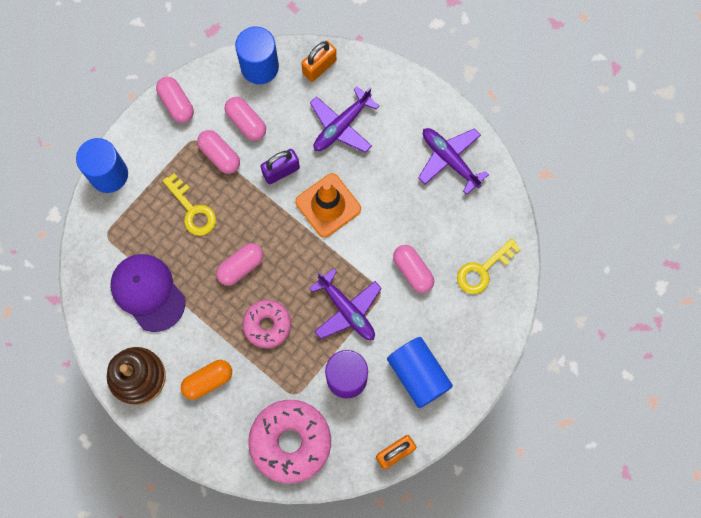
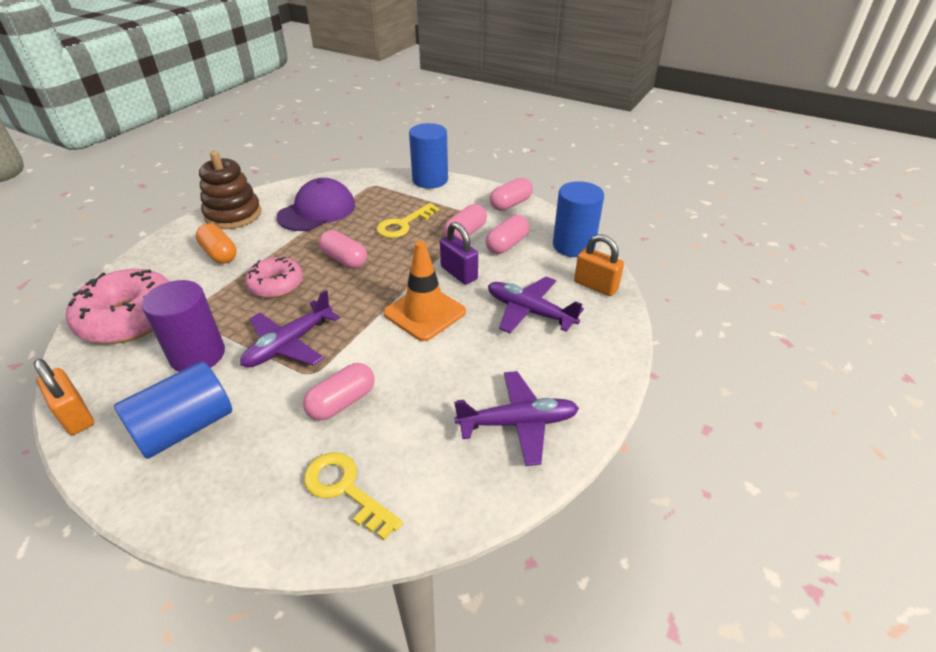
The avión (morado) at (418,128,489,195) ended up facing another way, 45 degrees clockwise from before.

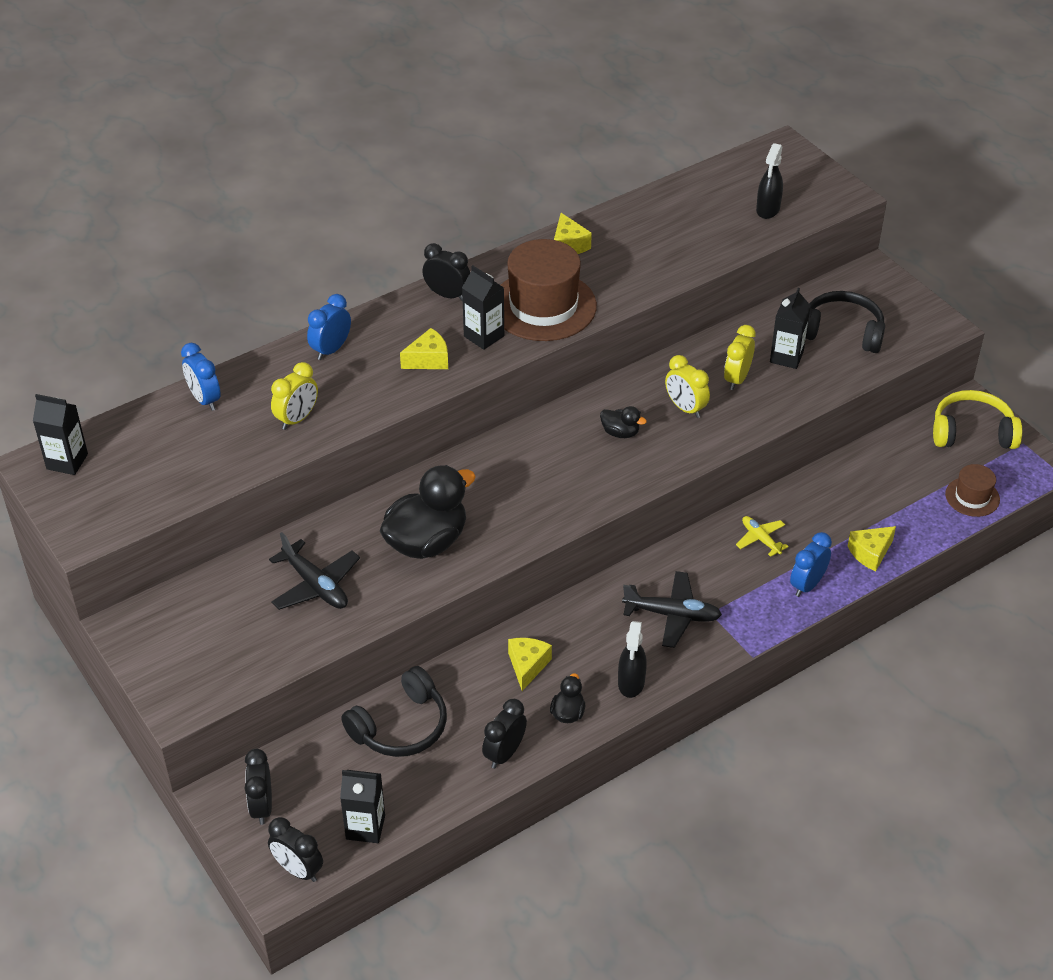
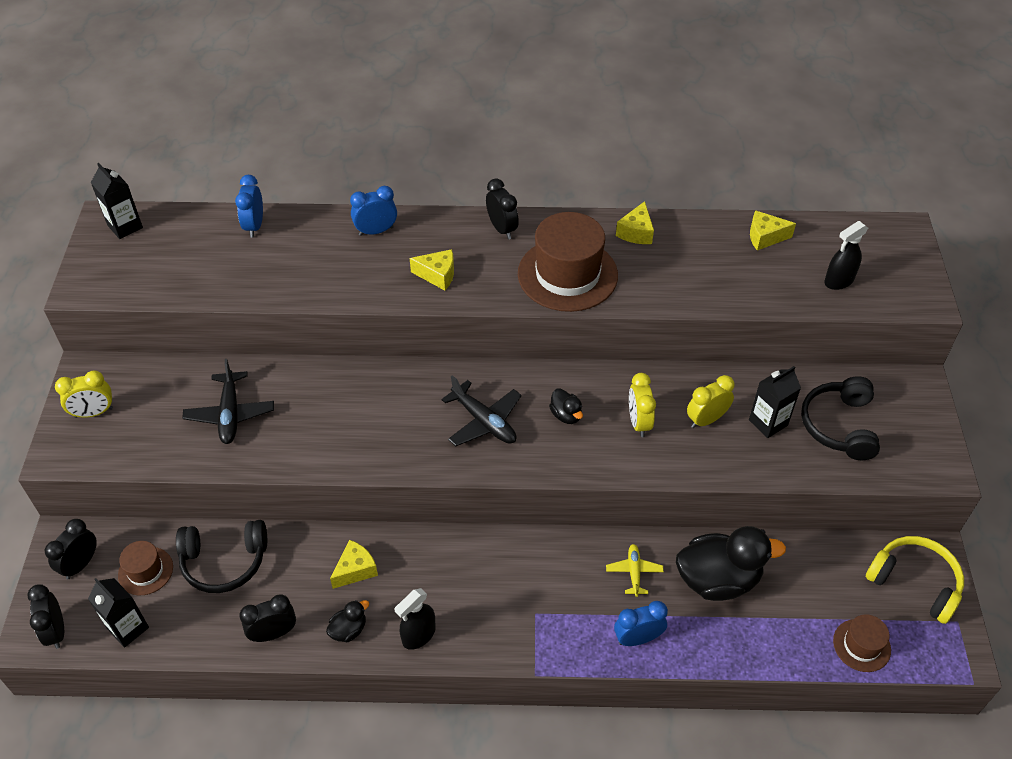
The despertador (amarillo) ended up elsewhere, having gone from (271,362,318,430) to (55,371,113,418). The second view gained the sombrero (marrón) at (118,541,173,595). The avión (negro) ended up elsewhere, having gone from (622,571,722,648) to (441,375,522,446). The pato (negro) ended up elsewhere, having gone from (380,465,476,559) to (676,526,786,601). The queso (amarillo) ended up elsewhere, having gone from (848,526,896,572) to (750,210,796,250). The auriculares (negro) at (806,291,885,353) ended up facing another way, 135 degrees counterclockwise from before. The second view lost the cartón de leche (negro) at (462,265,504,350).

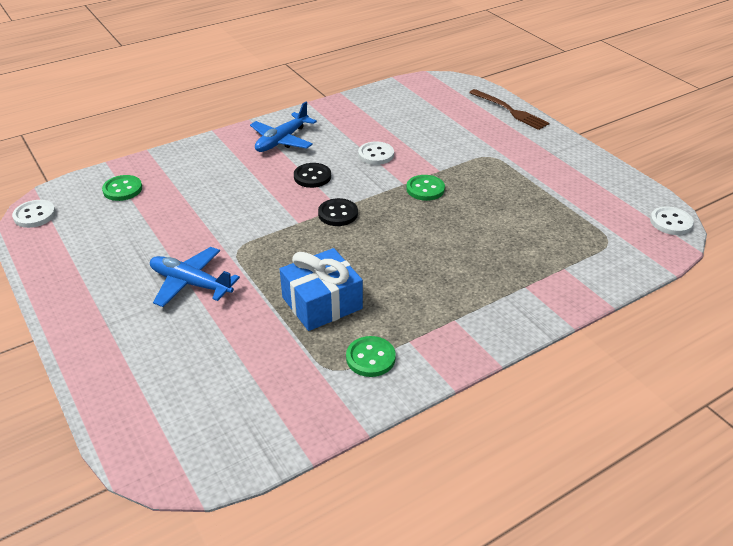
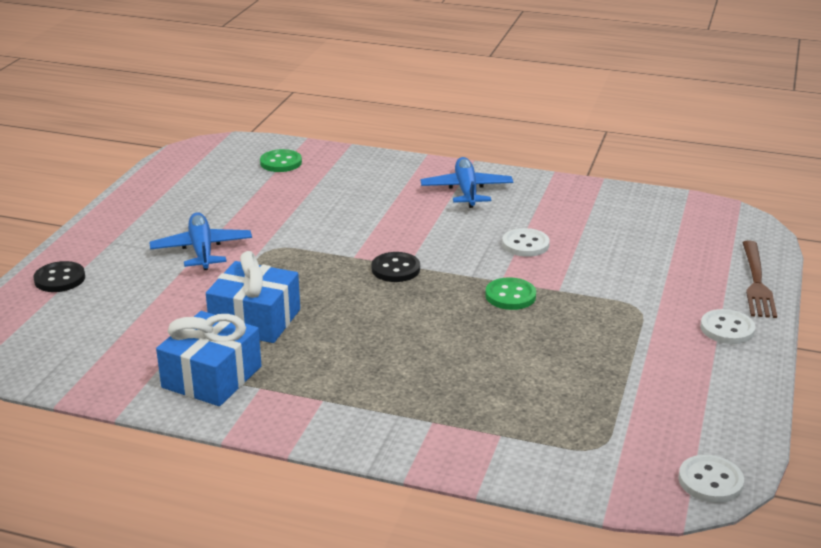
The botón (negro) ended up elsewhere, having gone from (294,163,331,188) to (34,261,85,292). Where the botón (verde) stood at (346,336,396,377), the regalo (azul) came to stand at (156,311,262,406). The avión (azul) at (250,102,317,152) ended up facing another way, 90 degrees clockwise from before. The botón (blanco) ended up elsewhere, having gone from (12,200,56,228) to (700,309,756,344).

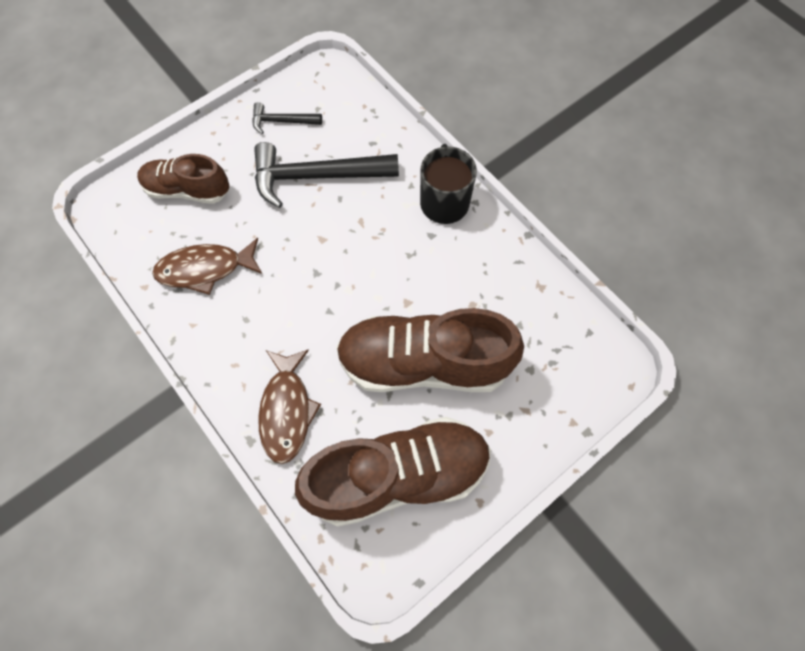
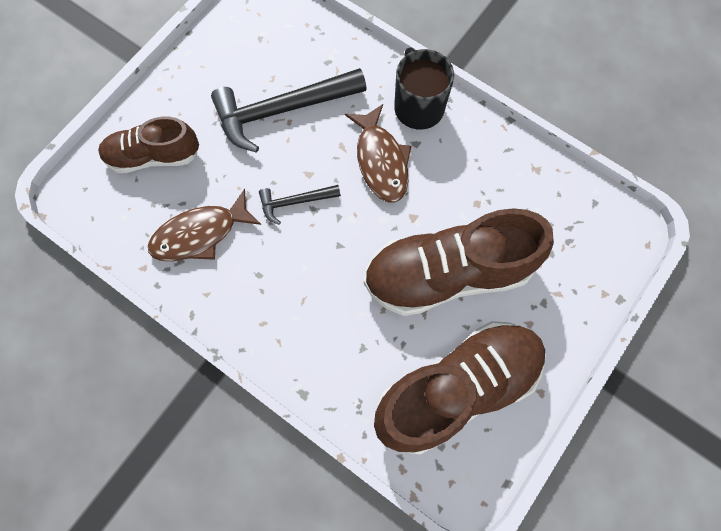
The martillo (negro) ended up elsewhere, having gone from (252,102,322,134) to (259,185,341,225). The pez (marrón) ended up elsewhere, having gone from (258,349,321,464) to (345,104,411,202).

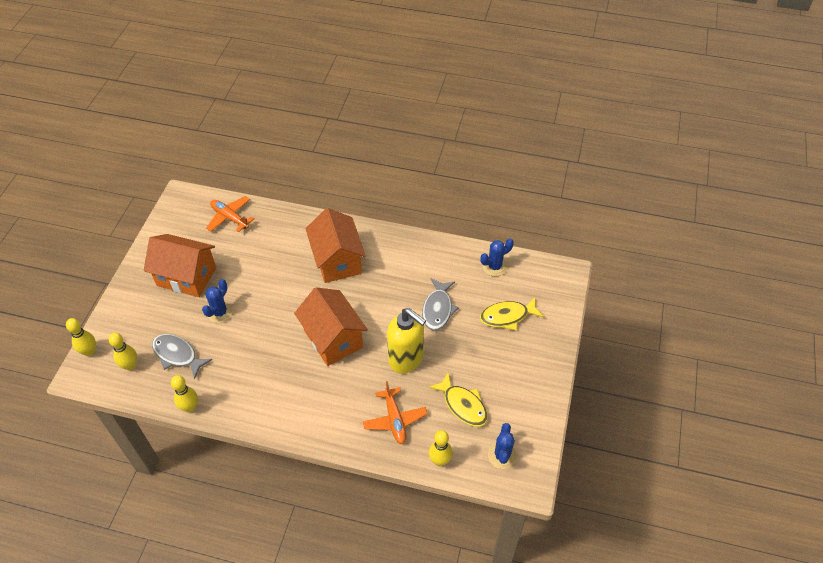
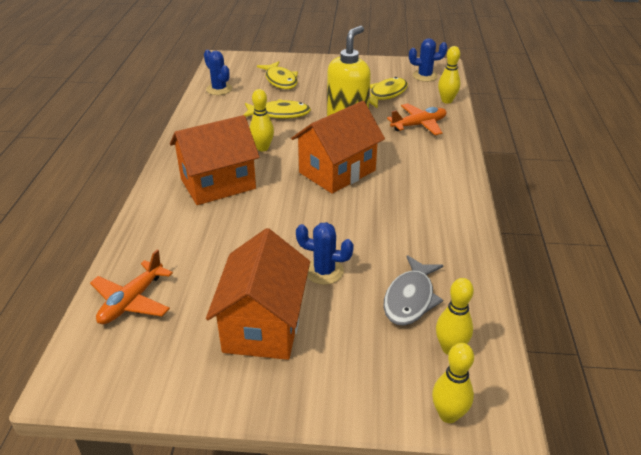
What was the pez (gris) at (422,278,458,330) turned into the pez (amarillo) at (243,99,311,119). The bolo (amarillo) ended up elsewhere, having gone from (171,375,198,412) to (250,89,274,151).

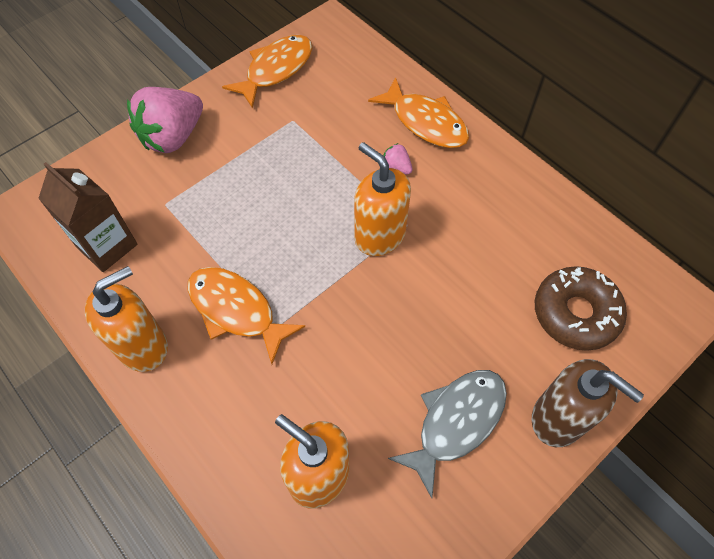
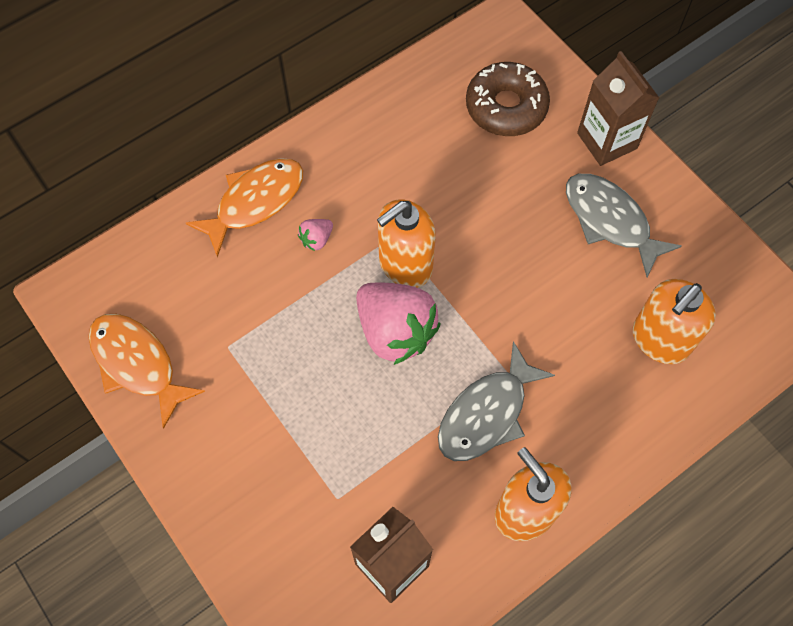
The fresa (rosa) ended up elsewhere, having gone from (127,87,203,153) to (356,282,441,365). What was the pez (naranja) at (188,267,305,364) turned into the pez (gris) at (438,341,555,461). Where the dispensador de jabón (marrón) stood at (531,359,644,447), the cartón de leche (marrón) came to stand at (577,51,659,166).

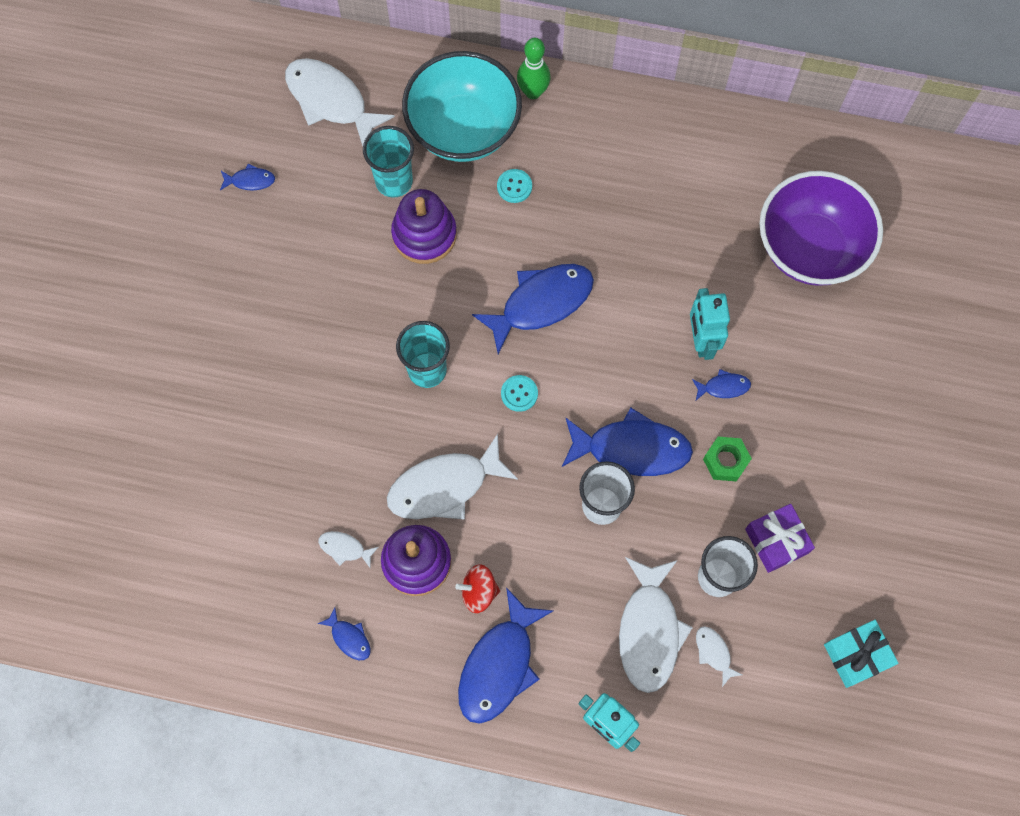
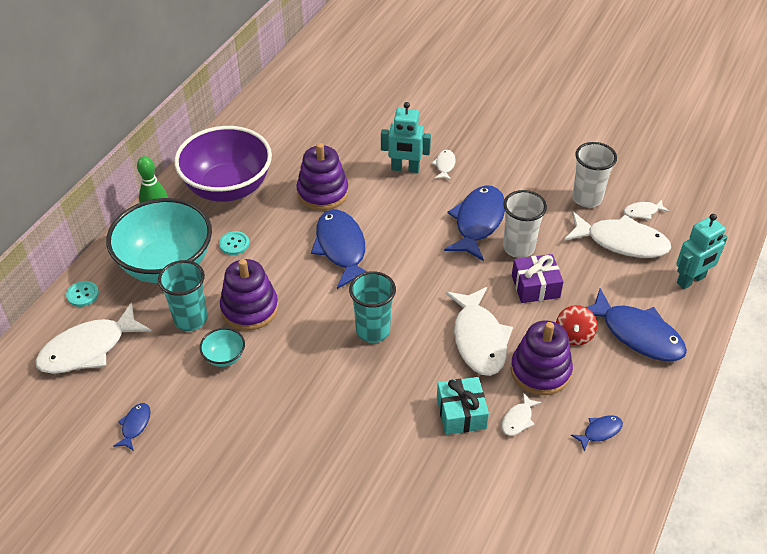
The botón (turquesa) ended up elsewhere, having gone from (501,375,538,412) to (66,281,99,307). The cuenco (morado) ended up elsewhere, having gone from (759,171,883,286) to (174,126,272,202). The second view gained the cuenco (turquesa) at (200,328,245,367). The second view gained the juguete apilable (morado) at (296,143,349,210). What was the pez (azul) at (692,369,751,400) turned into the pez (blanco) at (431,150,455,181). The regalo (turquesa) ended up elsewhere, having gone from (824,620,898,688) to (437,377,489,435). The regalo (morado) ended up elsewhere, having gone from (745,504,815,573) to (512,254,564,303). The second view lost the tuerca (verde) at (703,436,752,482).

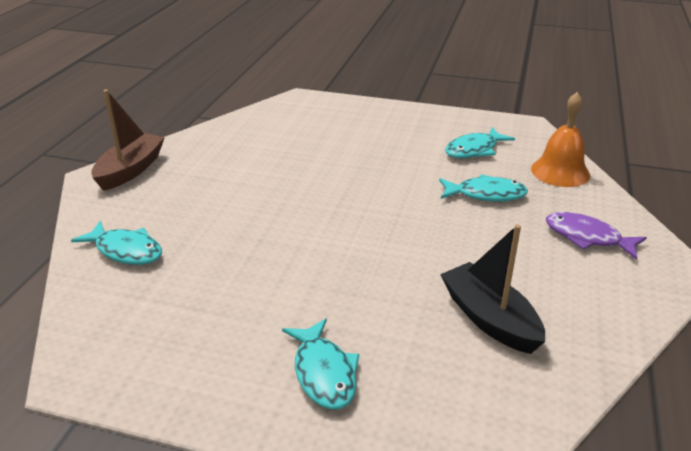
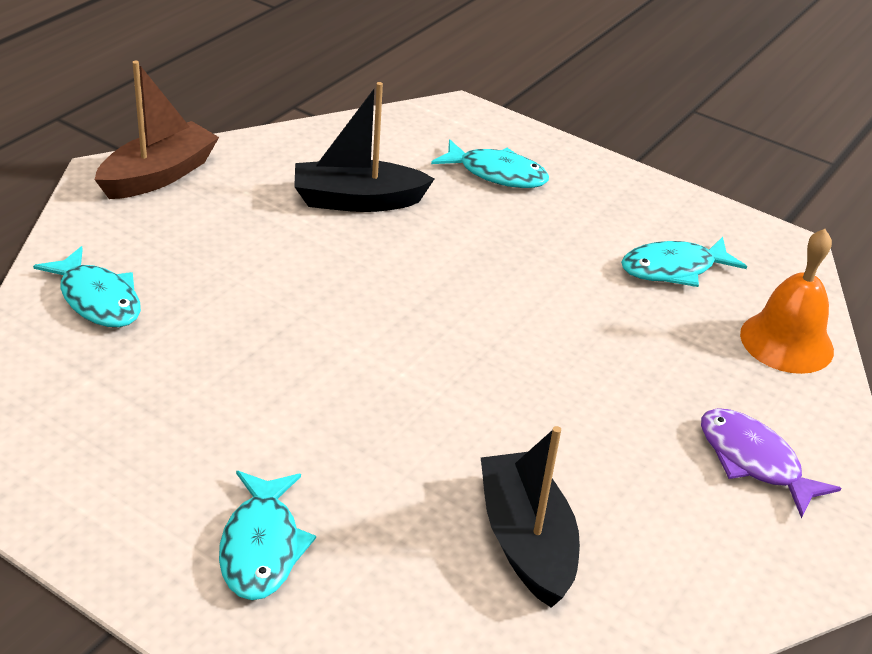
The second view gained the barco (negro) at (294,82,434,212). The pez (turquesa) ended up elsewhere, having gone from (439,174,528,202) to (431,139,549,188).

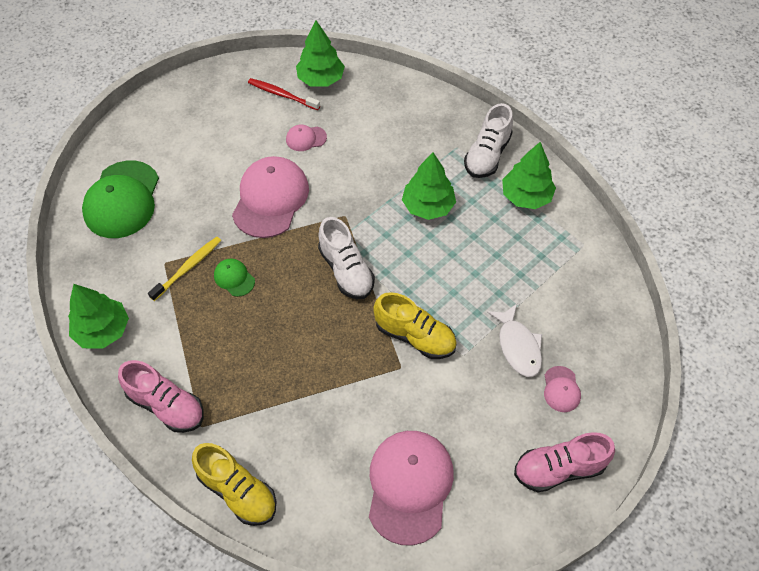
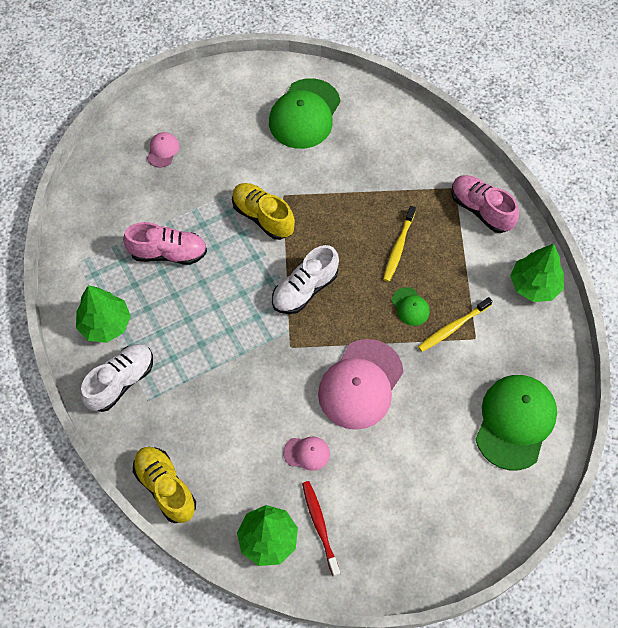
The zapato (rosa) ended up elsewhere, having gone from (514,432,615,492) to (123,222,207,265). The zapato (amarillo) ended up elsewhere, having gone from (192,443,277,526) to (133,447,196,523). What was the gorra (rosa) at (369,431,454,545) turned into the gorra (verde) at (269,78,341,149). The zapato (blanco) at (318,217,375,299) ended up facing another way, 120 degrees counterclockwise from before. The cepillo de dientes (rojo) at (248,78,320,110) ended up facing another way, 150 degrees counterclockwise from before. The second view gained the cepillo de dientes (amarillo) at (383,206,416,282). The second view lost the árbol (verde) at (402,152,456,220). The second view lost the pez (blanco) at (487,304,542,377).

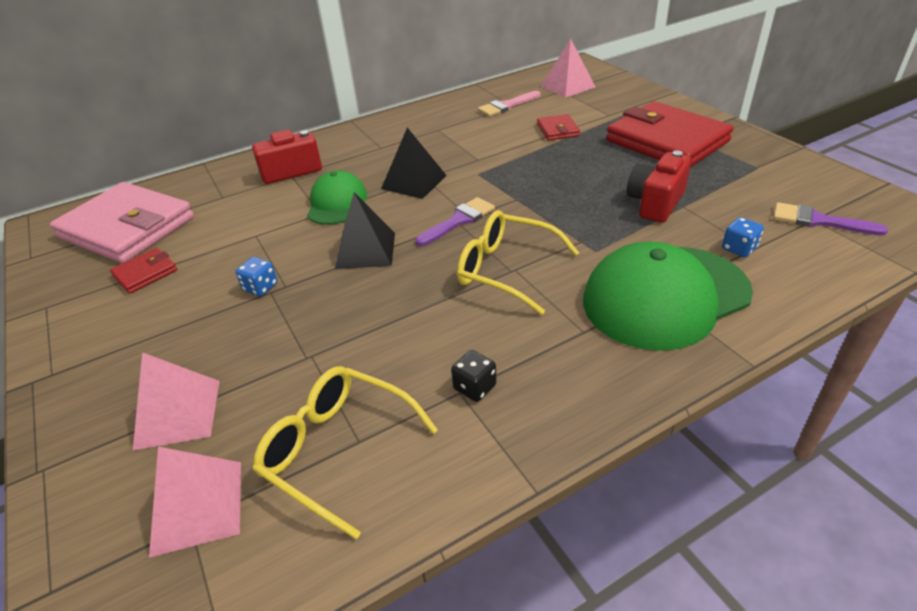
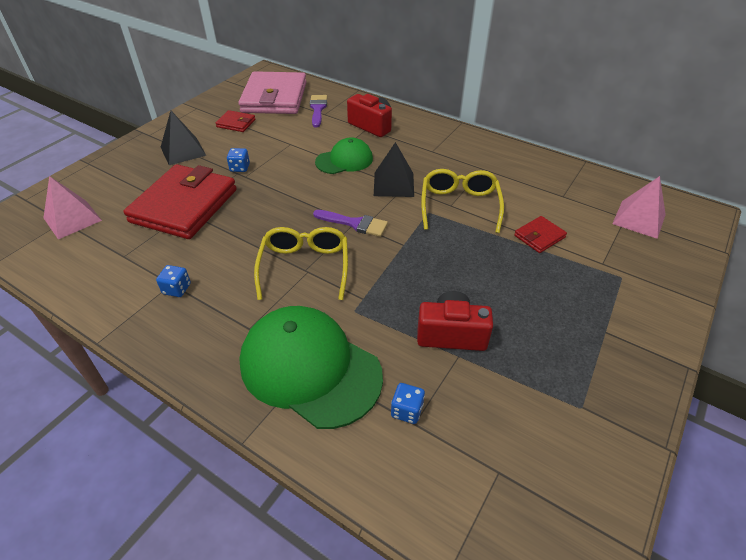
The cartera (rojo) ended up elsewhere, having gone from (606,101,734,167) to (124,164,237,239). What was the dado (negro) at (451,350,497,402) turned into the dado (azul) at (156,265,191,297). The pirámide (negro) ended up elsewhere, having gone from (335,192,395,269) to (161,111,206,165). The pincel (morado) ended up elsewhere, having gone from (773,202,888,235) to (310,95,327,127). The gafas (amarillo) ended up elsewhere, having gone from (253,366,438,539) to (421,169,504,233). The second view lost the pirámide (rosa) at (133,352,220,450). The second view lost the pincel (rosa) at (478,91,541,117).

